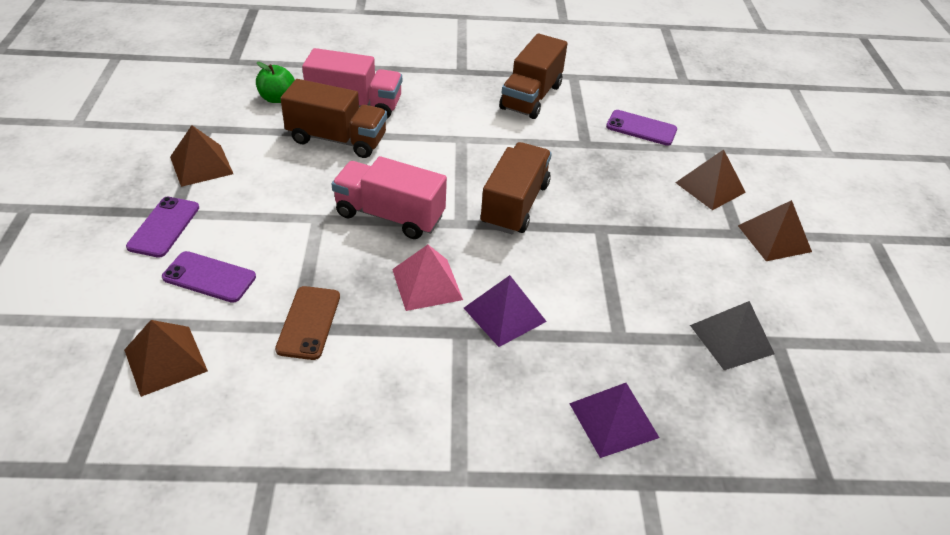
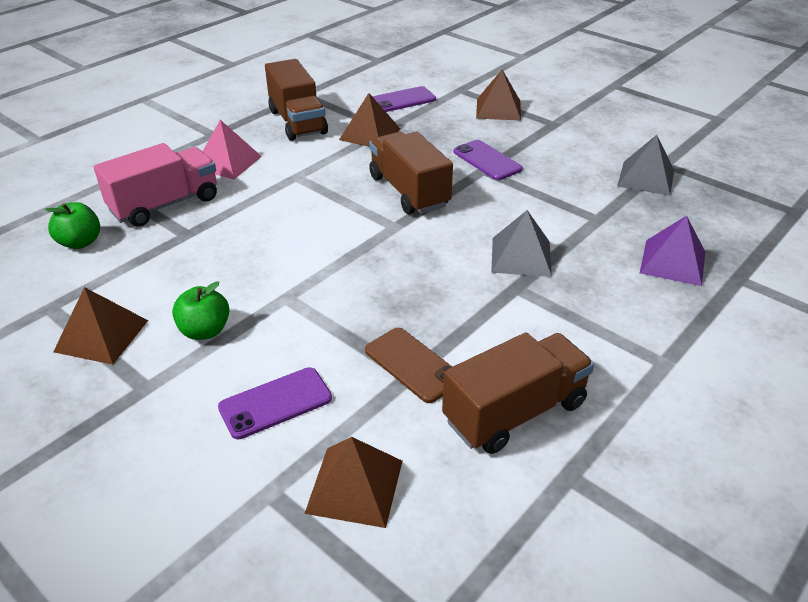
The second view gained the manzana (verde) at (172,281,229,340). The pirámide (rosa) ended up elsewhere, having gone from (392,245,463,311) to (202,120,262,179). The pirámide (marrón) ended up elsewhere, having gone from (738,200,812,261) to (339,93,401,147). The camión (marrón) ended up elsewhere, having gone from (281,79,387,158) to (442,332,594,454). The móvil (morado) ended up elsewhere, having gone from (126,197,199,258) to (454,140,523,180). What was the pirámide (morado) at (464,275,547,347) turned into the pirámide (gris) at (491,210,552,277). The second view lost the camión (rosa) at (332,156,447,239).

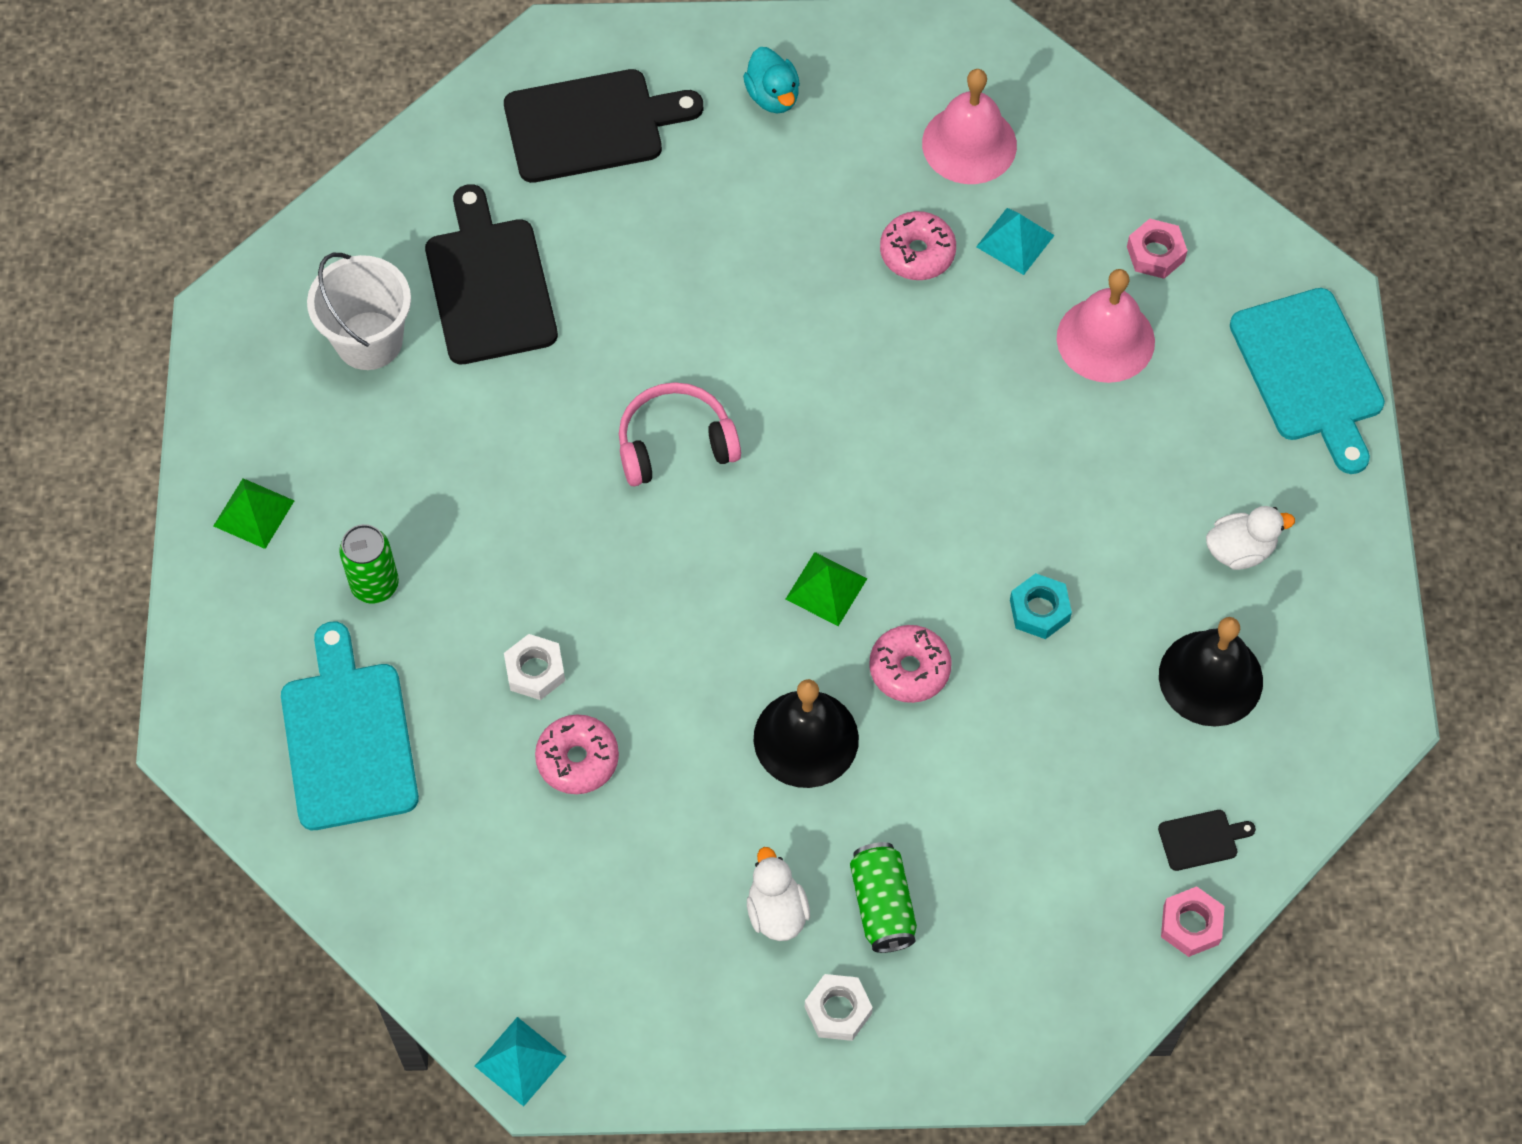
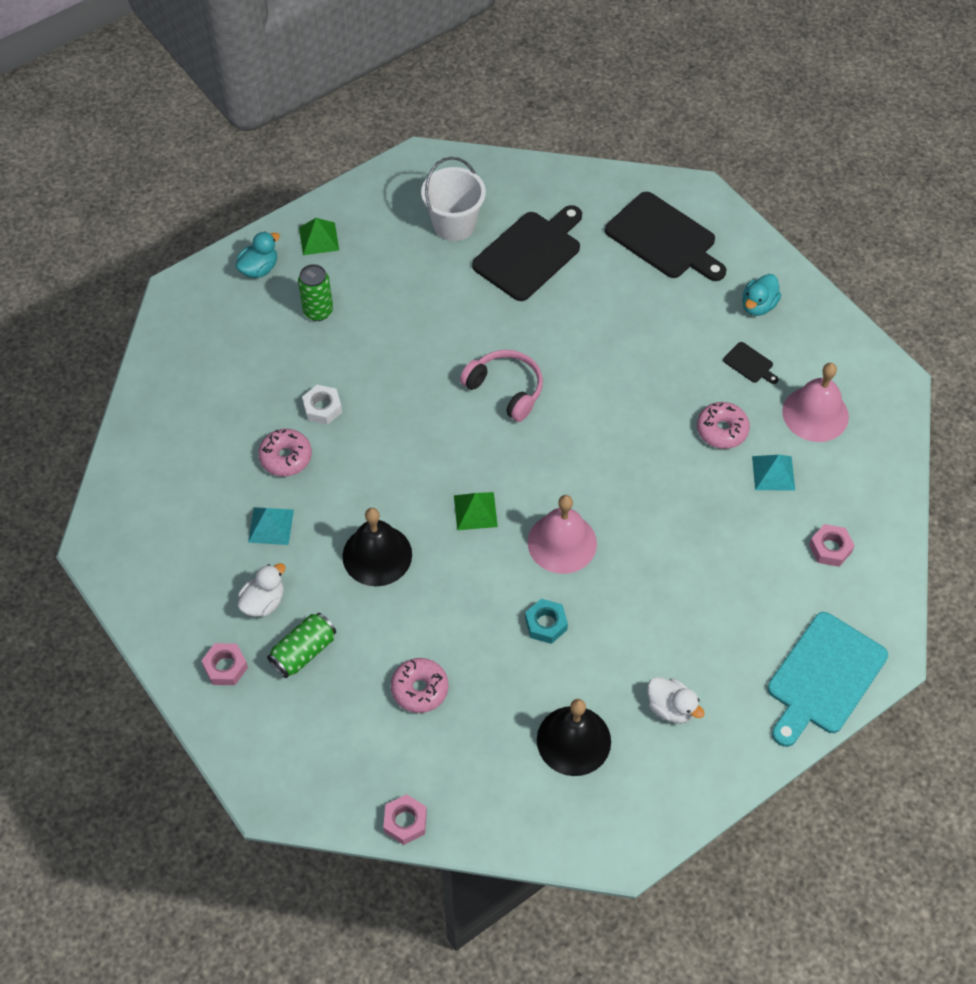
What was the tuerca (blanco) at (805,974,873,1041) turned into the tuerca (rosa) at (201,643,248,685). The second view gained the pato (turquesa) at (236,232,280,278). The pirámide (turquesa) ended up elsewhere, having gone from (475,1017,566,1107) to (248,507,294,545). The rosquilla (rosa) ended up elsewhere, having gone from (869,625,952,703) to (391,658,449,713). The campana (rosa) ended up elsewhere, having gone from (1057,269,1155,383) to (528,495,597,574). The tabla de cortar (negro) ended up elsewhere, having gone from (1158,810,1256,871) to (723,342,778,384). The second view lost the tabla de cortar (turquesa) at (281,622,419,830).

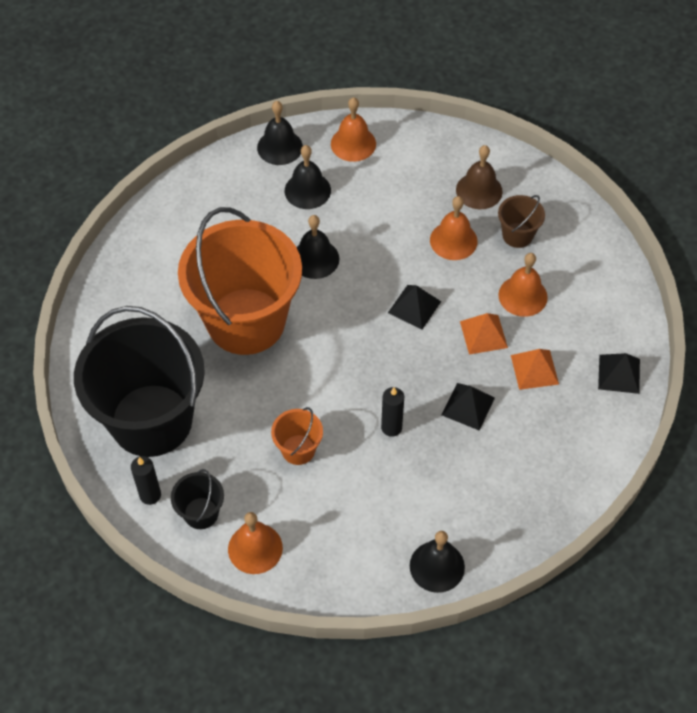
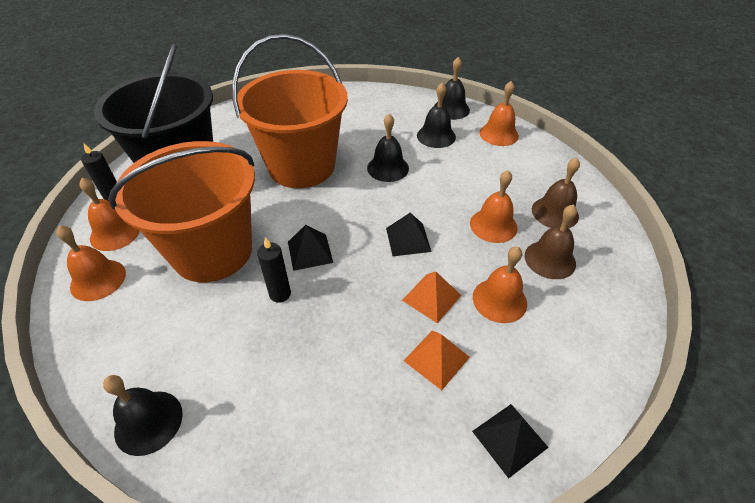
Where the balde (negro) stood at (171,469,224,529), the campana (naranja) came to stand at (79,178,140,251). The size of the balde (naranja) at (271,407,323,465) changed by a factor of 2.45. The pirámide (negro) ended up elsewhere, having gone from (442,383,495,431) to (288,225,333,271). Where the balde (marrón) stood at (498,195,545,248), the campana (marrón) came to stand at (525,204,577,279).

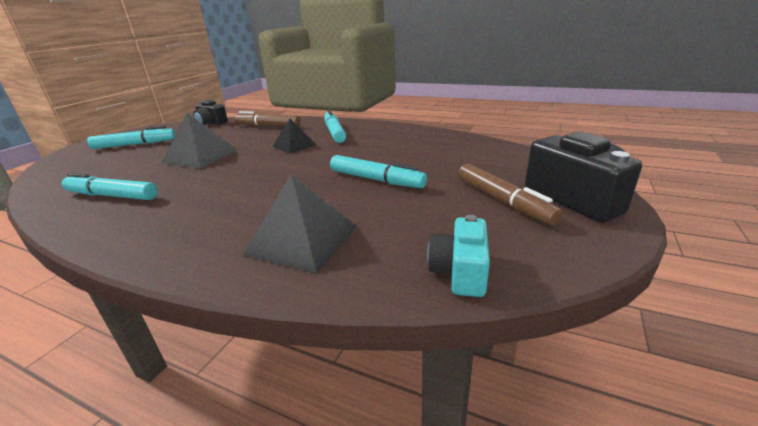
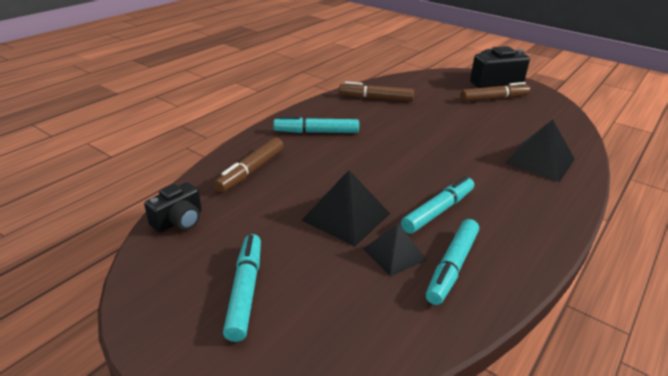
The second view gained the rotulador (marrón) at (339,81,414,101). The pirámide (negro) ended up elsewhere, having gone from (273,119,317,154) to (363,223,427,276). The rotulador (turquesa) ended up elsewhere, having gone from (330,155,427,188) to (401,176,474,234). The second view lost the cámara (turquesa) at (427,215,490,297).

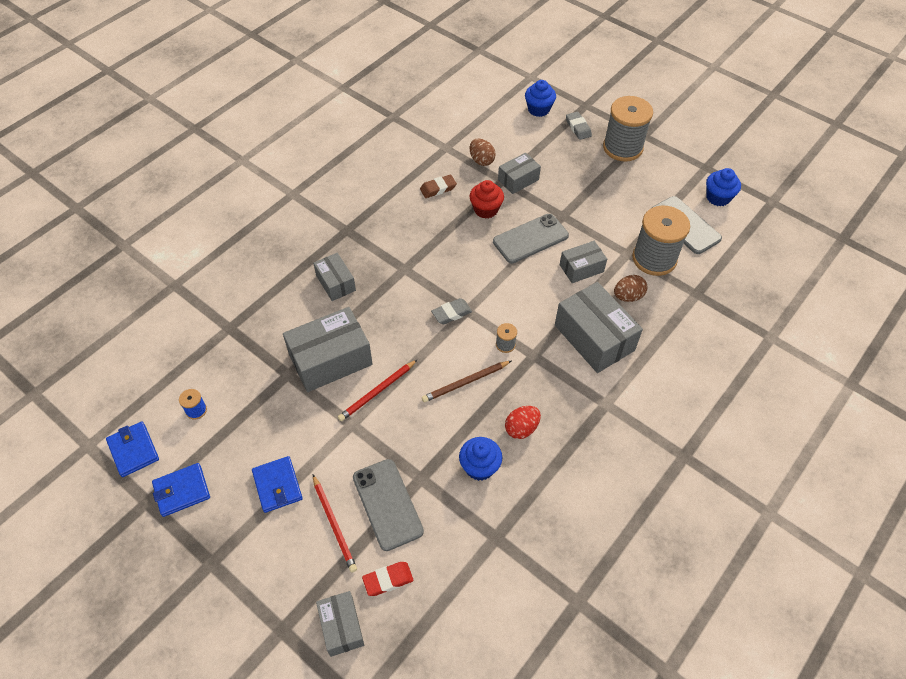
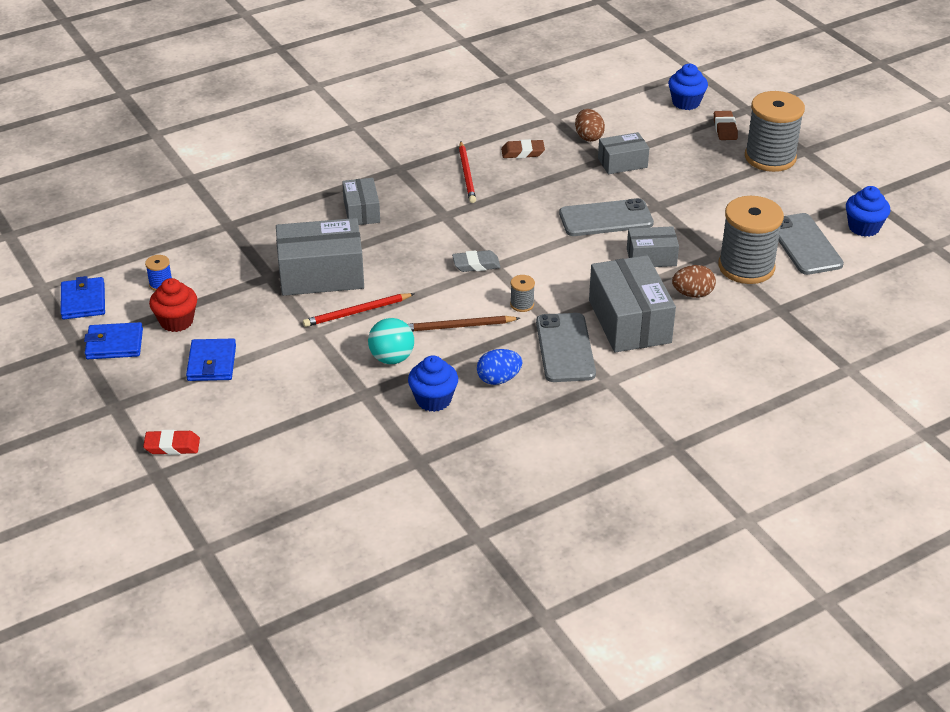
The goma de borrar (rojo) ended up elsewhere, having gone from (362,562,414,596) to (143,430,200,455). The magdalena (rojo) ended up elsewhere, having gone from (469,180,504,219) to (149,278,197,332). The second view gained the pelota (turquesa) at (368,318,414,364). The lápiz (rojo) ended up elsewhere, having gone from (313,475,357,573) to (459,141,476,203). What was the huevo (rojo) at (505,406,541,439) turned into the huevo (azul) at (477,349,522,385). The móvil (gris) ended up elsewhere, having gone from (353,459,424,551) to (536,313,596,382). What was the goma de borrar (gris) at (566,112,592,140) turned into the goma de borrar (marrón) at (714,111,738,140). The second view lost the caja (gris) at (316,591,364,657).

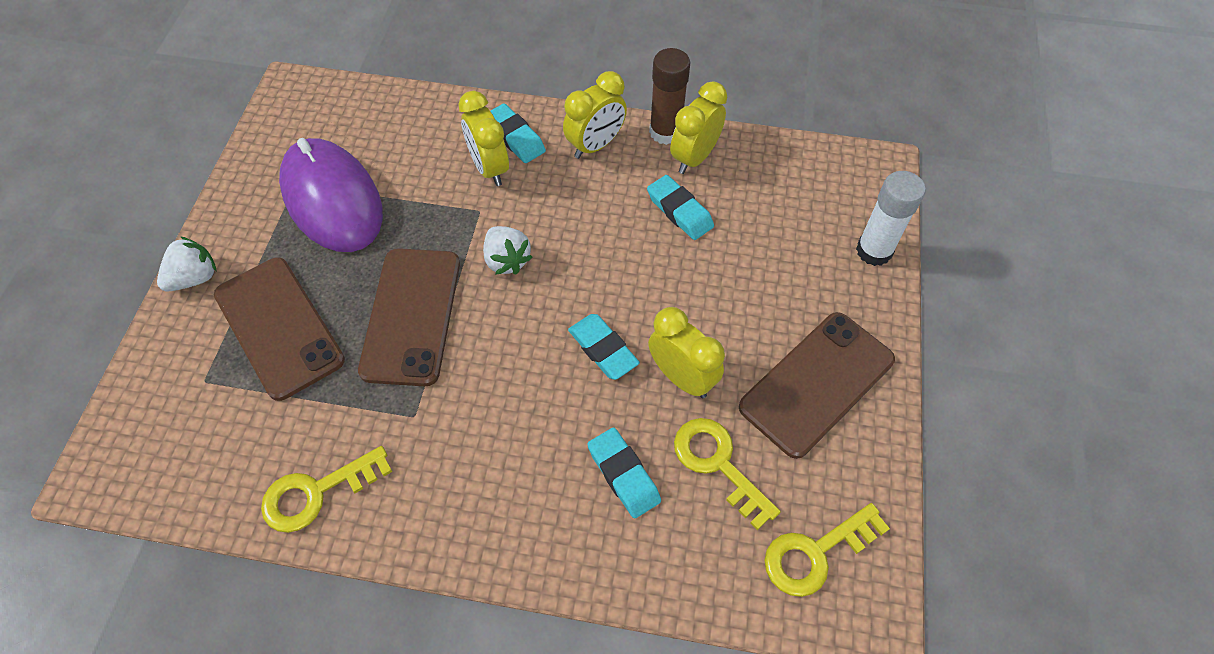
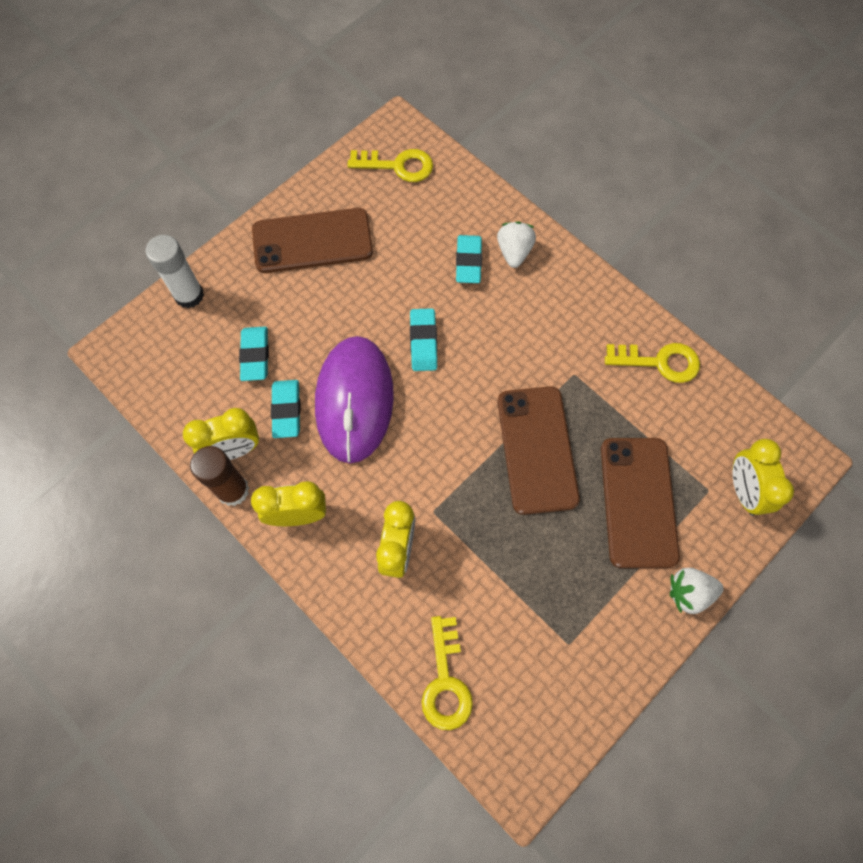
The goma de borrar (turquesa) ended up elsewhere, having gone from (490,104,546,163) to (239,326,269,381). The ratón (morado) ended up elsewhere, having gone from (279,138,383,252) to (315,336,394,463). The llave (amarillo) ended up elsewhere, having gone from (674,418,781,530) to (421,616,473,730). The fresa (blanco) ended up elsewhere, having gone from (483,226,533,275) to (497,221,536,268). The móvil (marrón) at (358,248,460,386) ended up facing another way, 45 degrees counterclockwise from before. The despertador (amarillo) ended up elsewhere, having gone from (648,307,725,398) to (733,439,794,516).

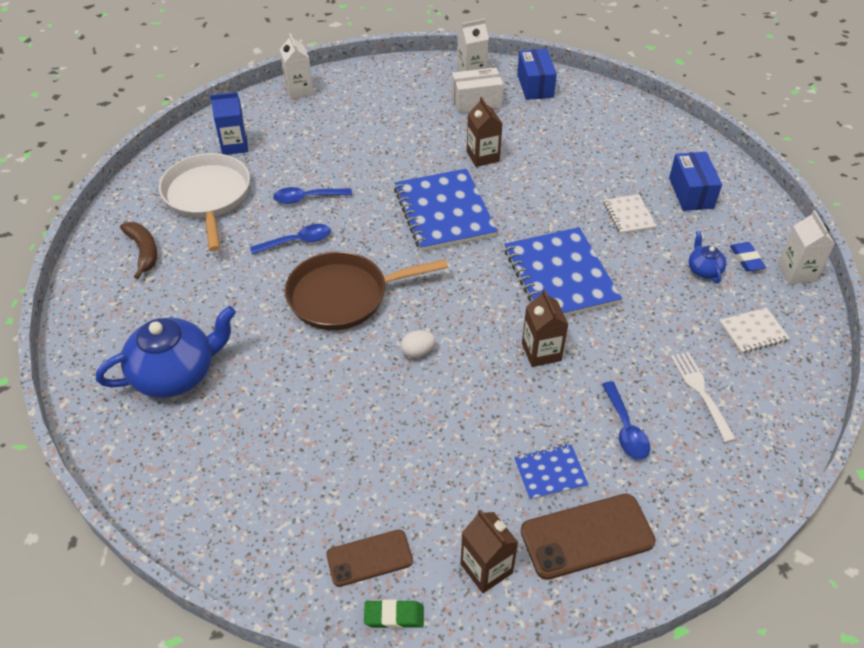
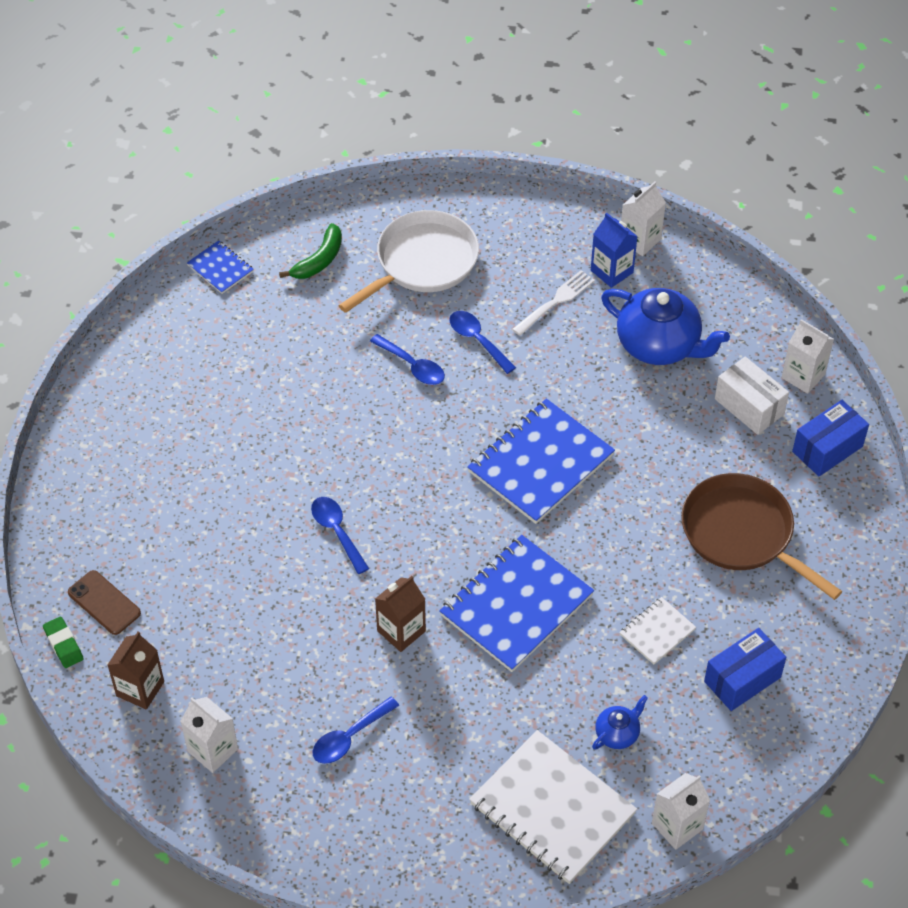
Where the móvil (marrón) stood at (521,494,656,580), the cartón de leche (blanco) came to stand at (180,697,238,773). The cuaderno (azul) ended up elsewhere, having gone from (514,444,589,500) to (187,240,254,294). What was the plátano (marrón) at (120,222,157,279) turned into the plátano (verde) at (279,223,342,279). Where the huevo (blanco) stood at (401,330,436,358), the cuchara (azul) came to stand at (311,497,369,574). The size of the cuaderno (blanco) at (719,308,790,353) changed by a factor of 2.05. The tenedor (blanco) ended up elsewhere, having gone from (671,352,736,443) to (512,270,595,336). The cartón de leche (azul) ended up elsewhere, having gone from (210,92,248,155) to (591,212,638,288). The tetera (azul) ended up elsewhere, having gone from (96,306,236,398) to (601,288,730,365). The sartén (marrón) ended up elsewhere, having gone from (285,251,448,330) to (681,473,843,600). The second view lost the cartón de leche (marrón) at (467,97,502,167). The second view lost the goma de borrar (azul) at (730,242,766,271).

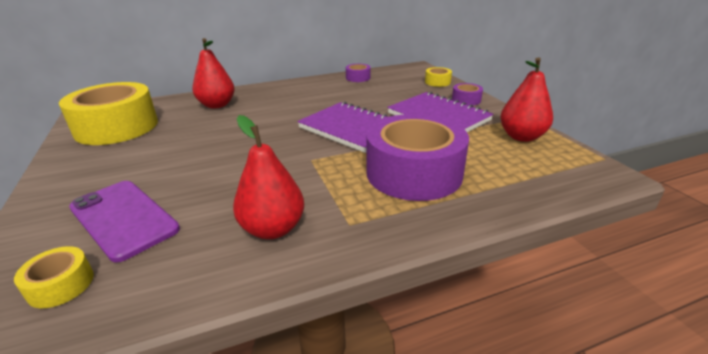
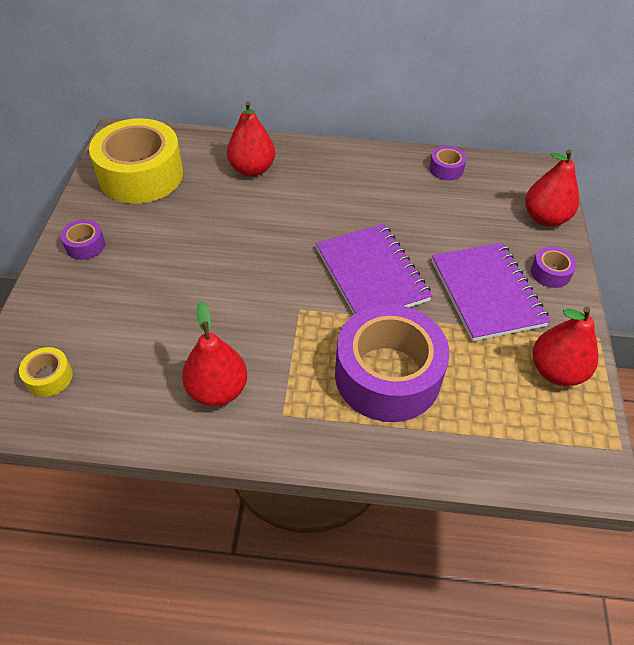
The second view gained the cinta adhesiva (morado) at (61,219,105,260). Where the cinta adhesiva (amarillo) stood at (425,67,452,87), the pera (rojo) came to stand at (525,149,579,227). The second view lost the móvil (morado) at (69,181,180,262).

